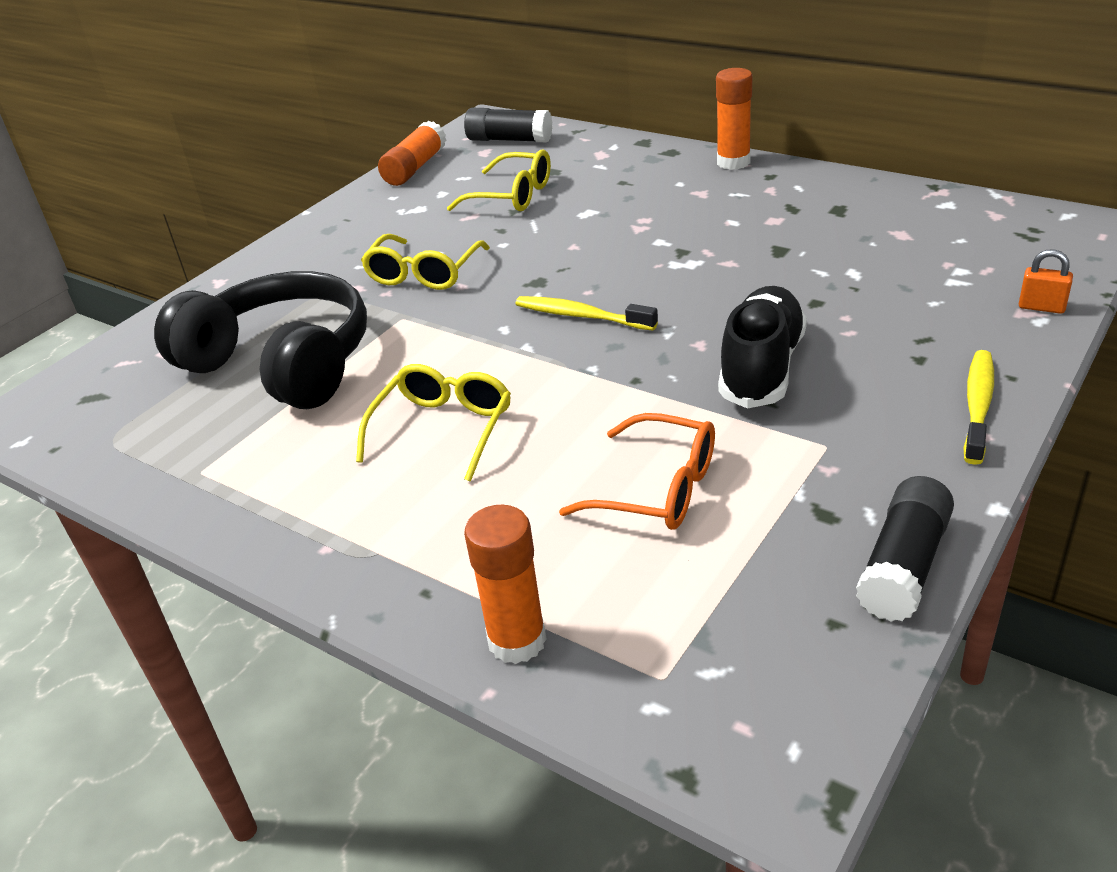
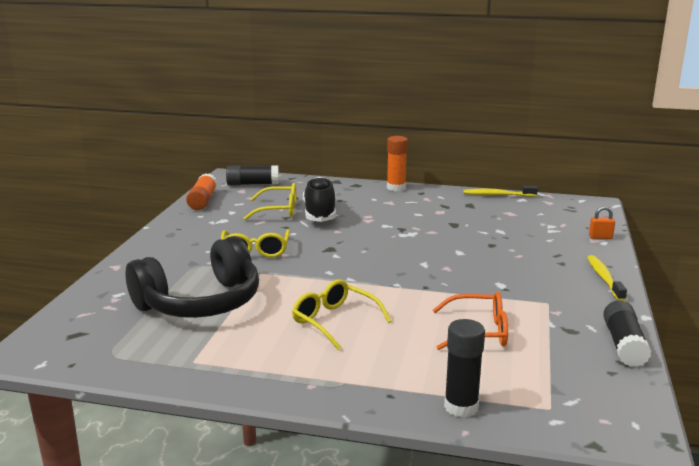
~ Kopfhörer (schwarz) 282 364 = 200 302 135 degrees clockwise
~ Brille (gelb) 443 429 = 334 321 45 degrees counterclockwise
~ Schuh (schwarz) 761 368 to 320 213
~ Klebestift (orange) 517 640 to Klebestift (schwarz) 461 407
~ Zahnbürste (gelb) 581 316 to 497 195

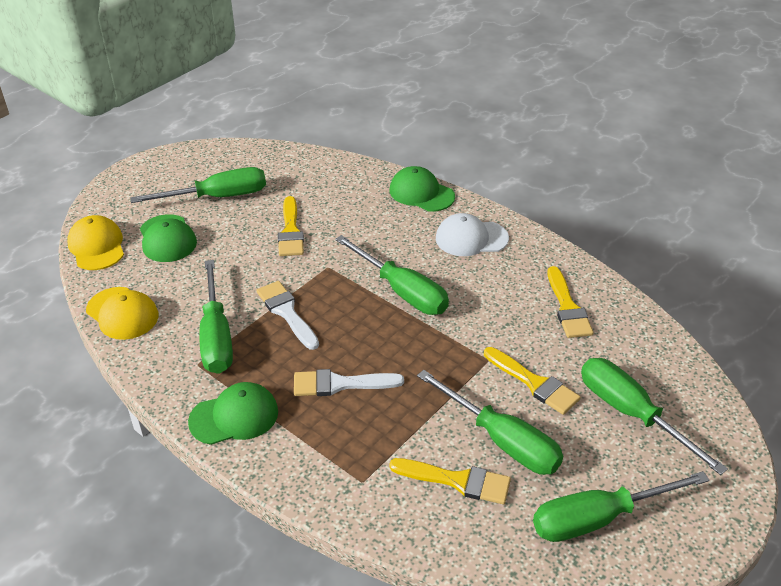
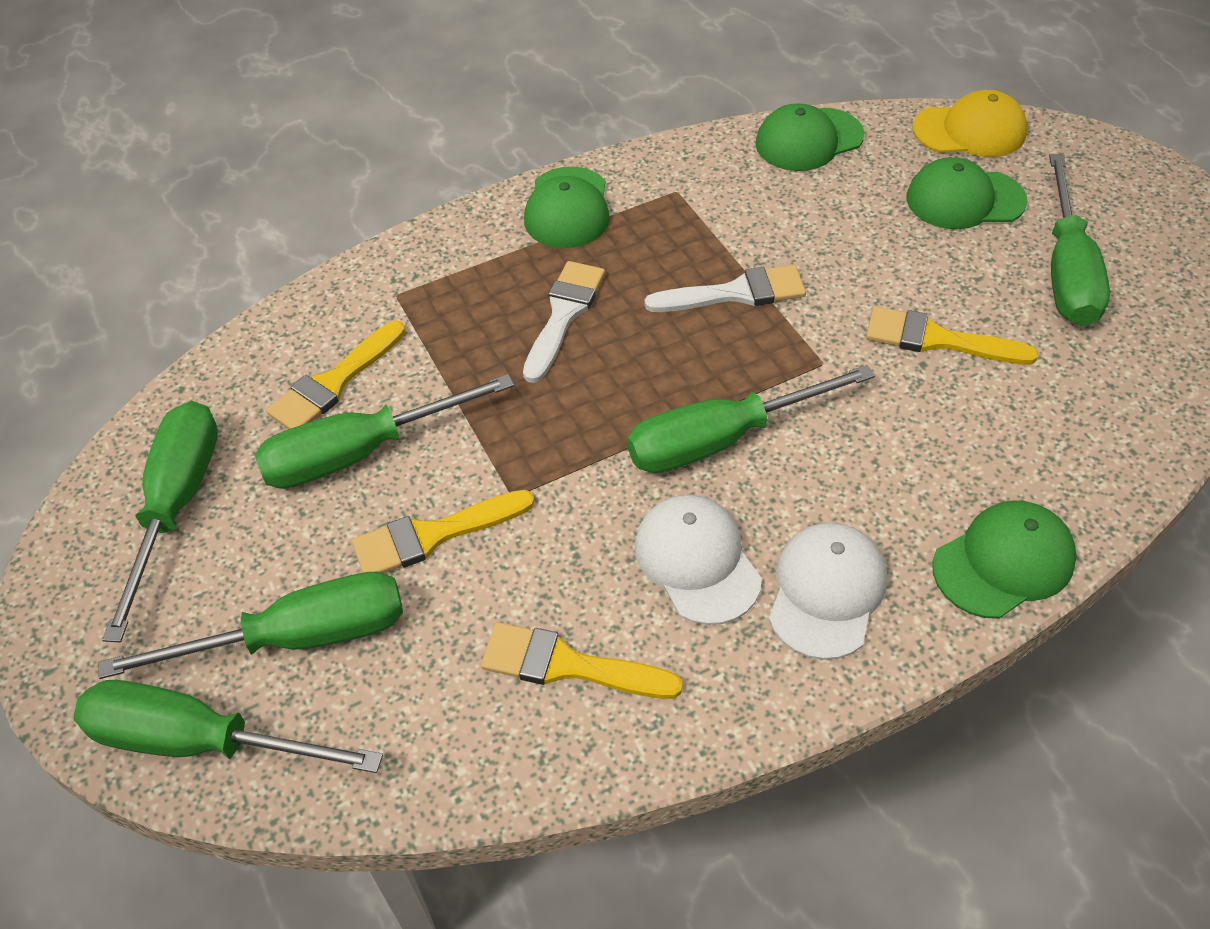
~ Schraubenzieher (grün) 216 336 to 200 741
+ Kappe (weiß) 697 561
~ Kappe (gelb) 122 313 to Kappe (grün) 808 140

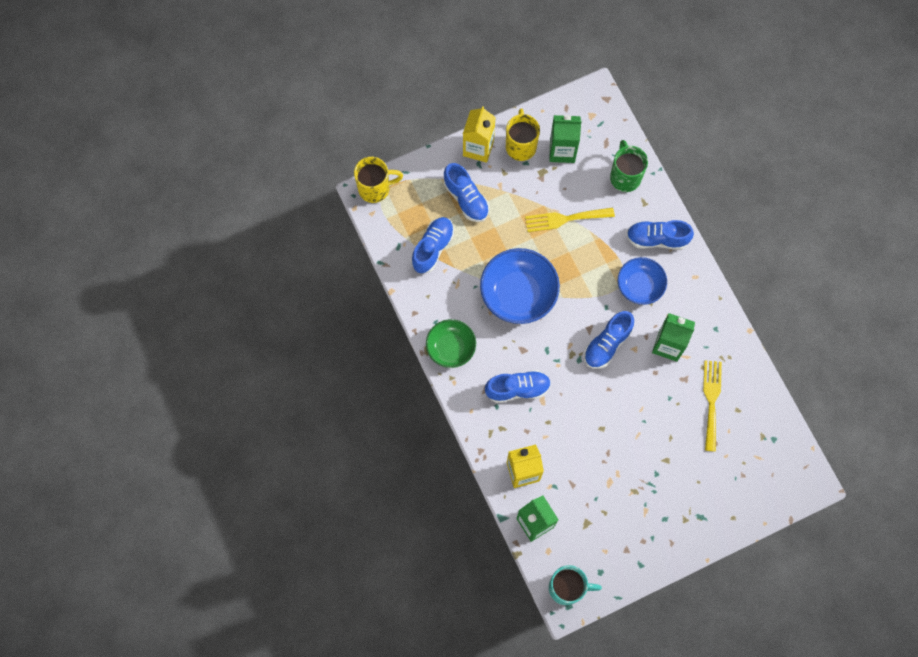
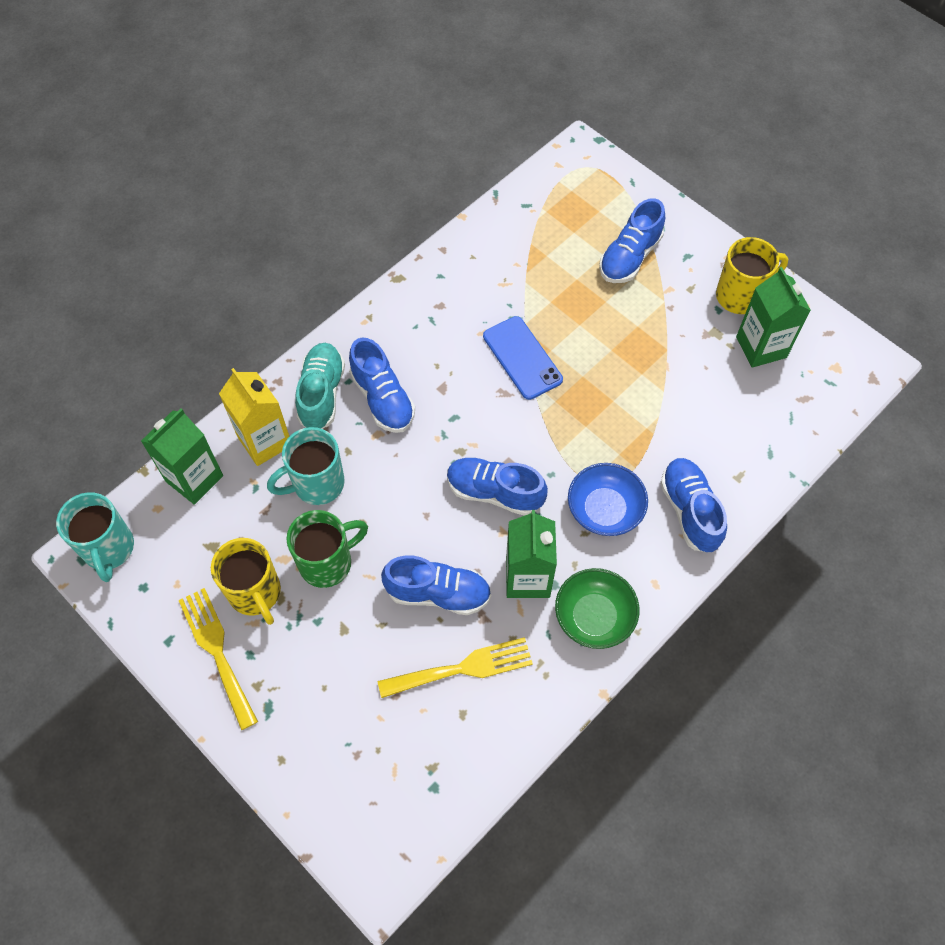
~ Gabel (gelb) 565 219 to 217 651
~ Tasse (gelb) 375 188 to 255 593
+ Tasse (türkis) 317 484
~ Tasse (grün) 625 176 to 327 562
+ Schuh (türkis) 321 394
~ Schuh (blau) 433 248 to 438 593
~ Schüssel (blau) 518 293 to Handy (blau) 522 358
~ Schüssel (grün) 451 347 to 594 616
- Getränkekarton (gelb) 478 148

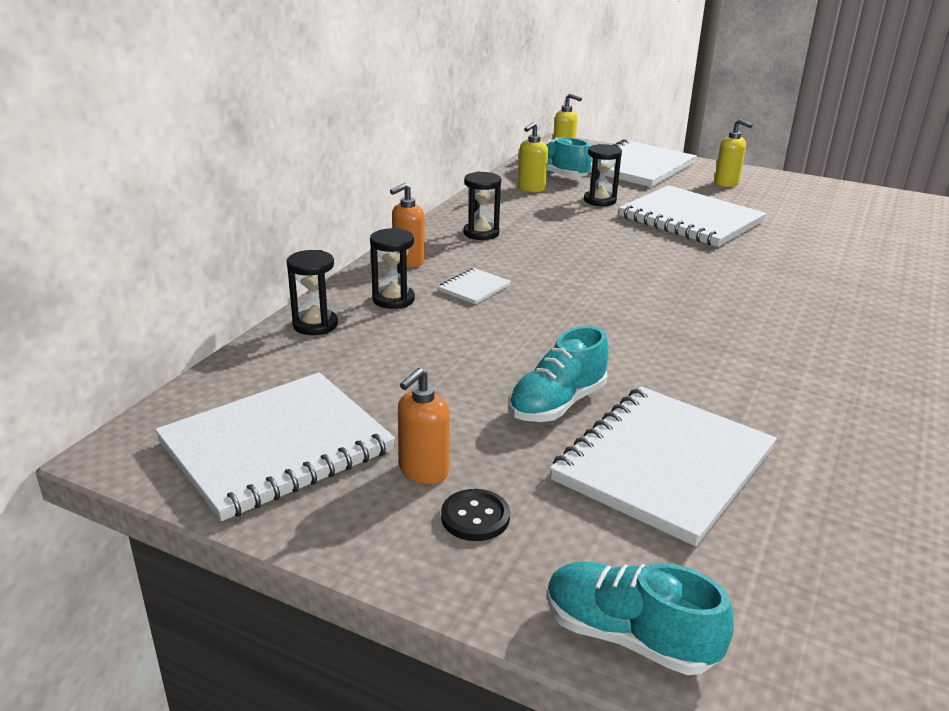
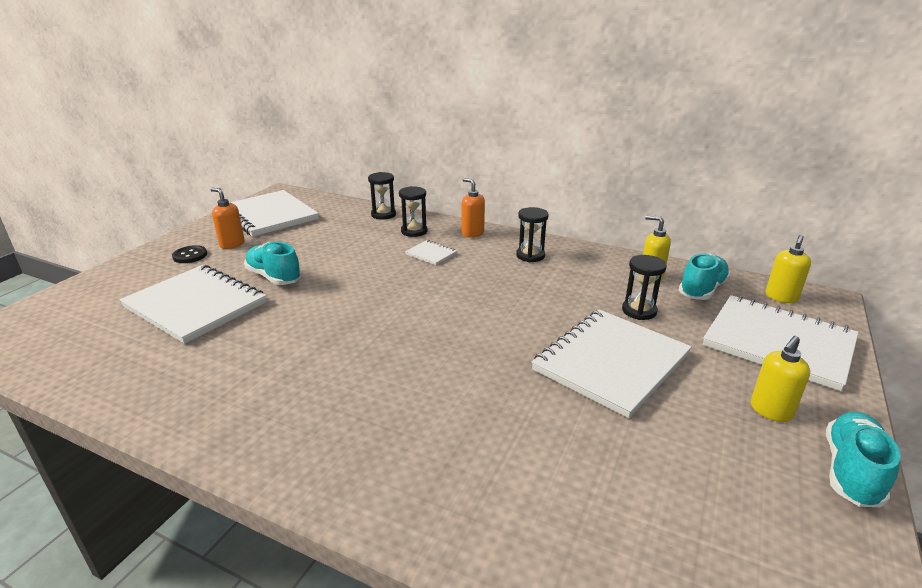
~ Schuh (türkis) 628 637 to 851 471

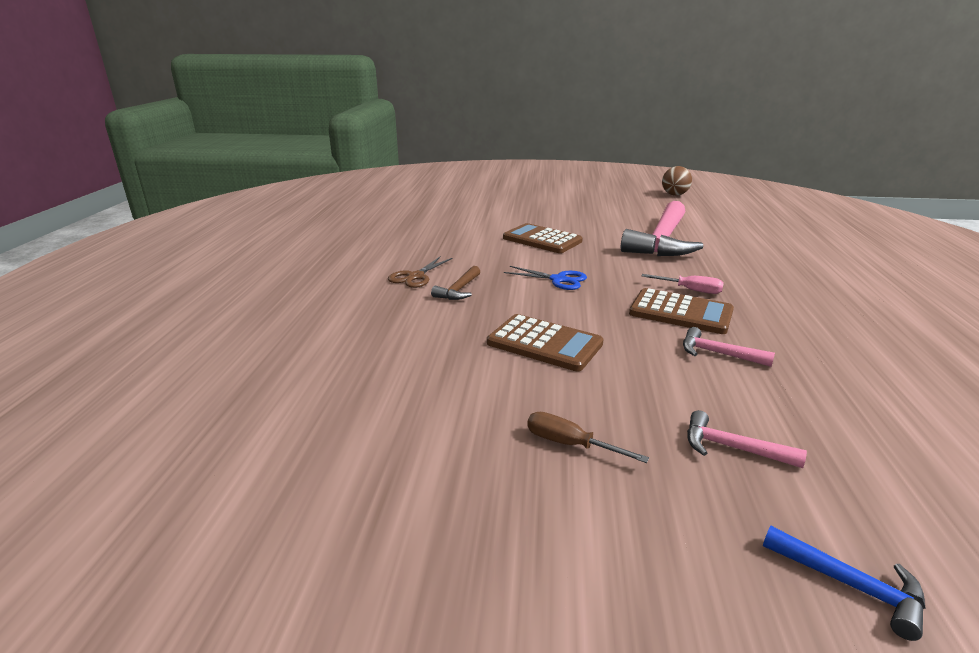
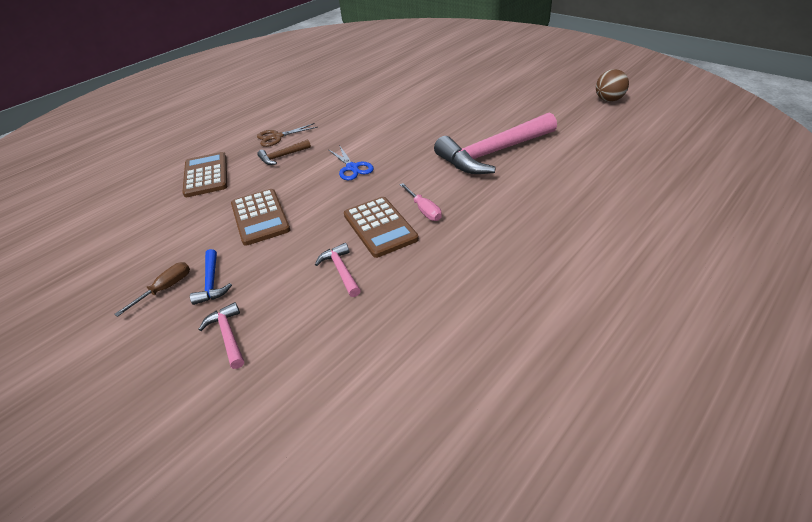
~ Schraubenzieher (braun) 569 444 = 165 288 60 degrees clockwise
~ Taschenrechner (braun) 542 240 to 206 175
~ Hammer (blau) 851 585 to 212 283

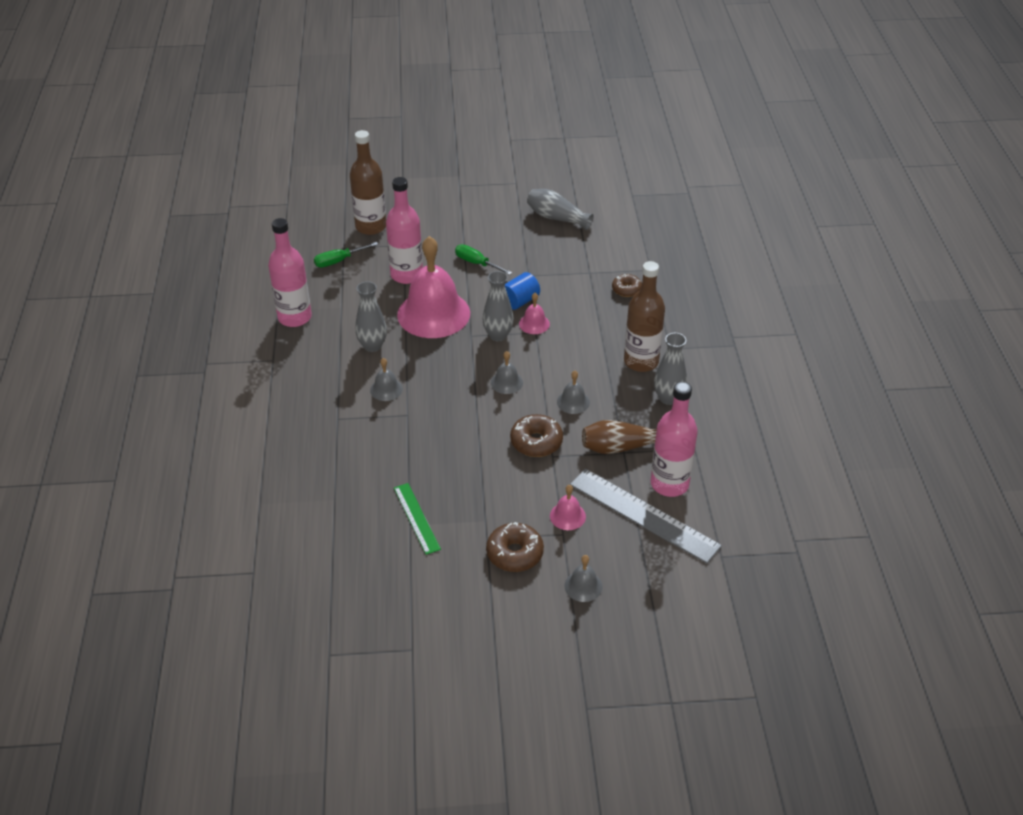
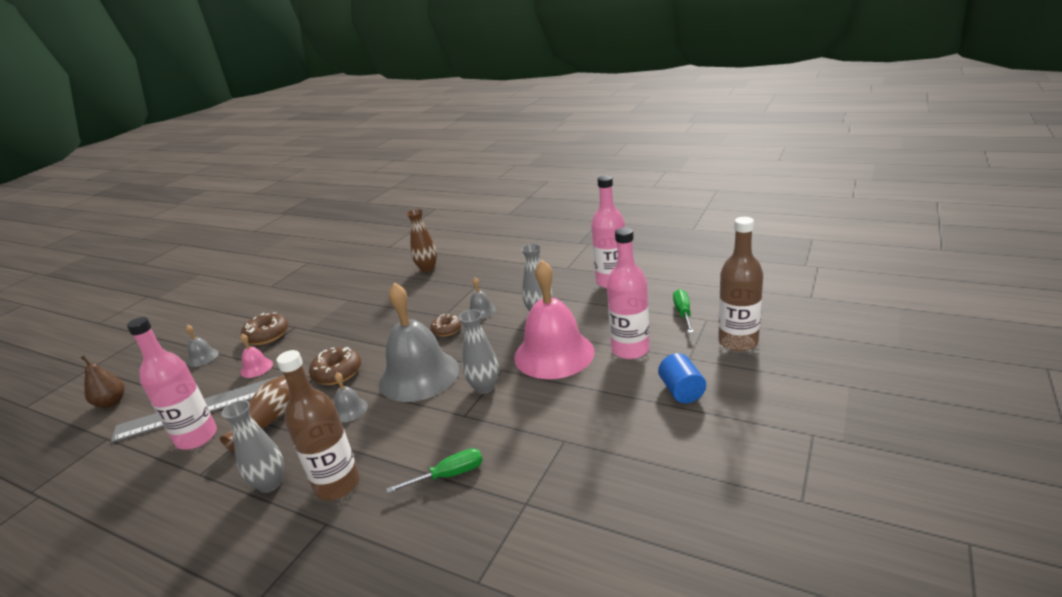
+ Birne (braun) 111 402
~ Glocke (grau) 506 382 = 419 375 x2.38
~ Schraubenzieher (grün) 476 263 to 449 475
+ Vase (braun) 427 268
~ Donut (braun) 626 289 to 447 330
~ Vollzylinder (blau) 520 301 to 681 391
- Lineal (grün) 416 518
- Glocke (rosa) 534 324
- Vase (grau) 557 218

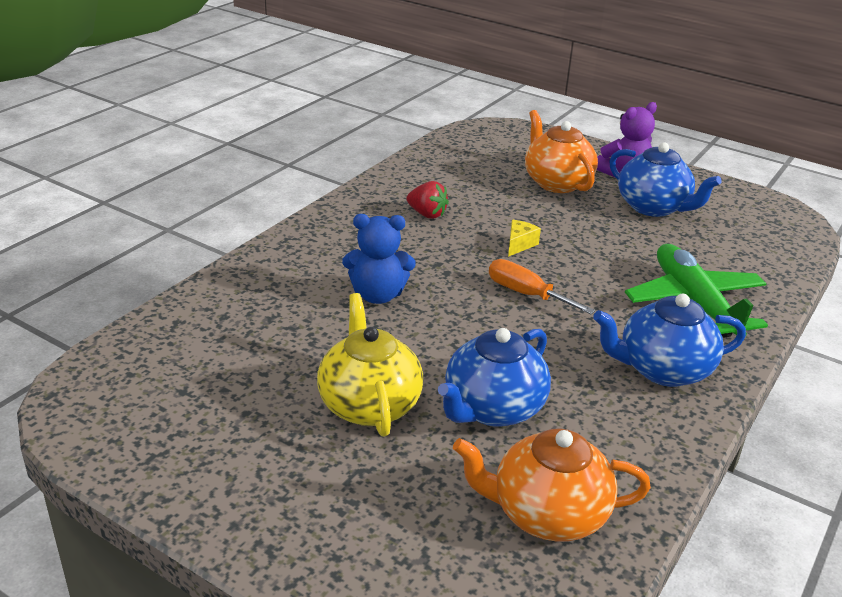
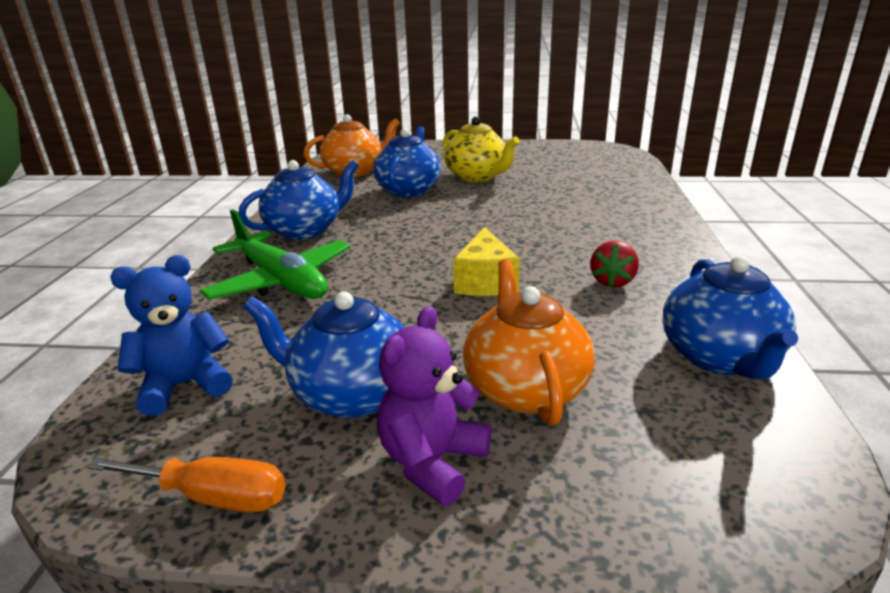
~ Schraubenzieher (orange) 526 294 to 212 497
~ Teddybär (blau) 378 295 to 185 385
~ Käse (gelb) 519 244 = 485 281 x1.69
~ Teekanne (orange) 556 183 = 525 388 135 degrees counterclockwise
~ Erdbeere (rot) 427 214 = 612 281 75 degrees counterclockwise
+ Teekanne (blau) 719 358

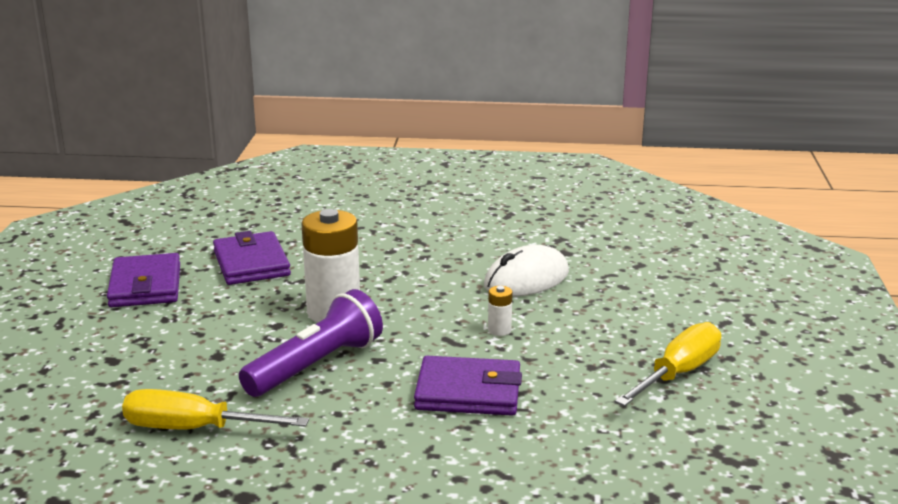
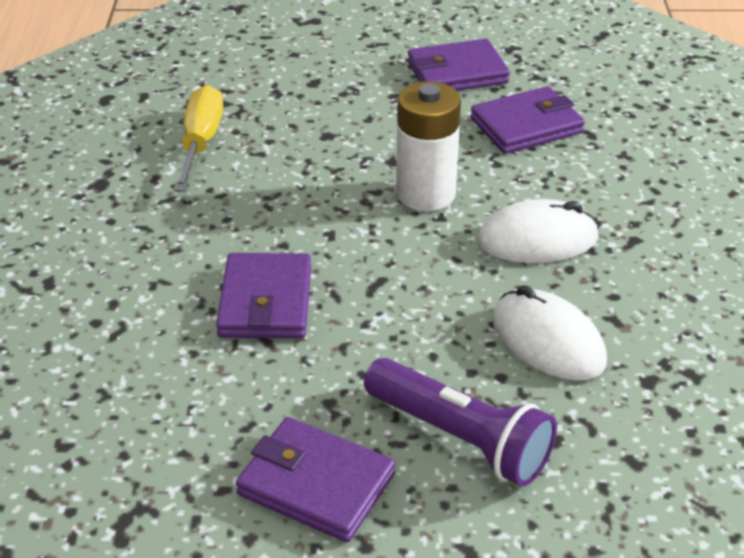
~ Schraubenzieher (gelb) 678 374 to Geldbörse (lila) 316 484
~ Taschenlampe (lila) 316 365 to 460 438
+ Computermaus (weiß) 537 240
- Batterie (weiß) 499 330

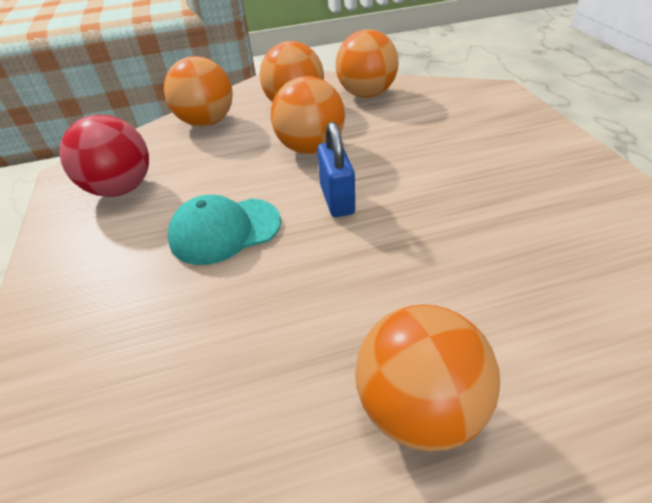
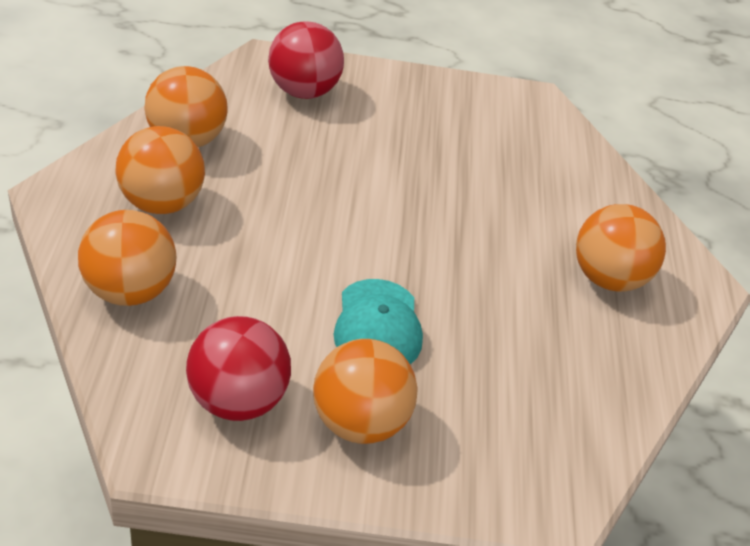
+ Ball (rot) 303 91
~ Ball (orange) 310 148 to 359 422
- Vorhängeschloss (blau) 337 200

